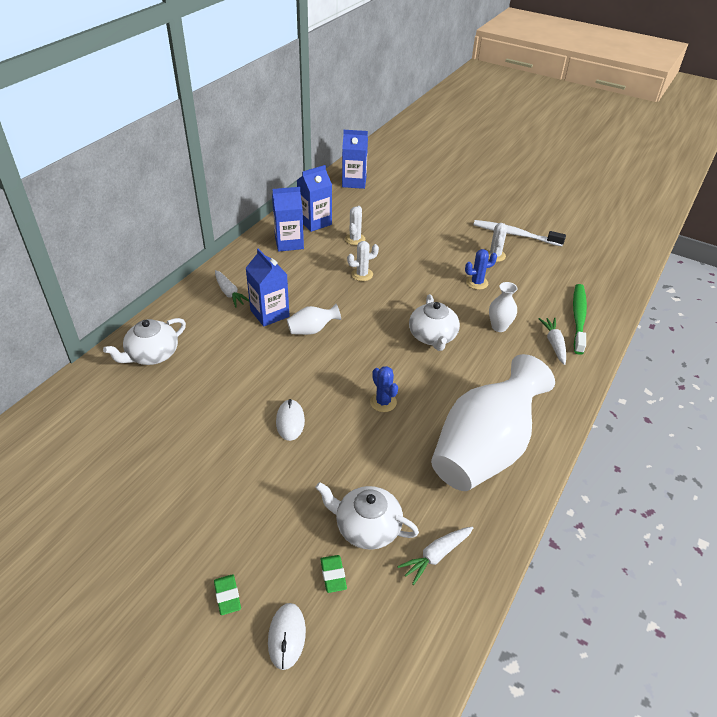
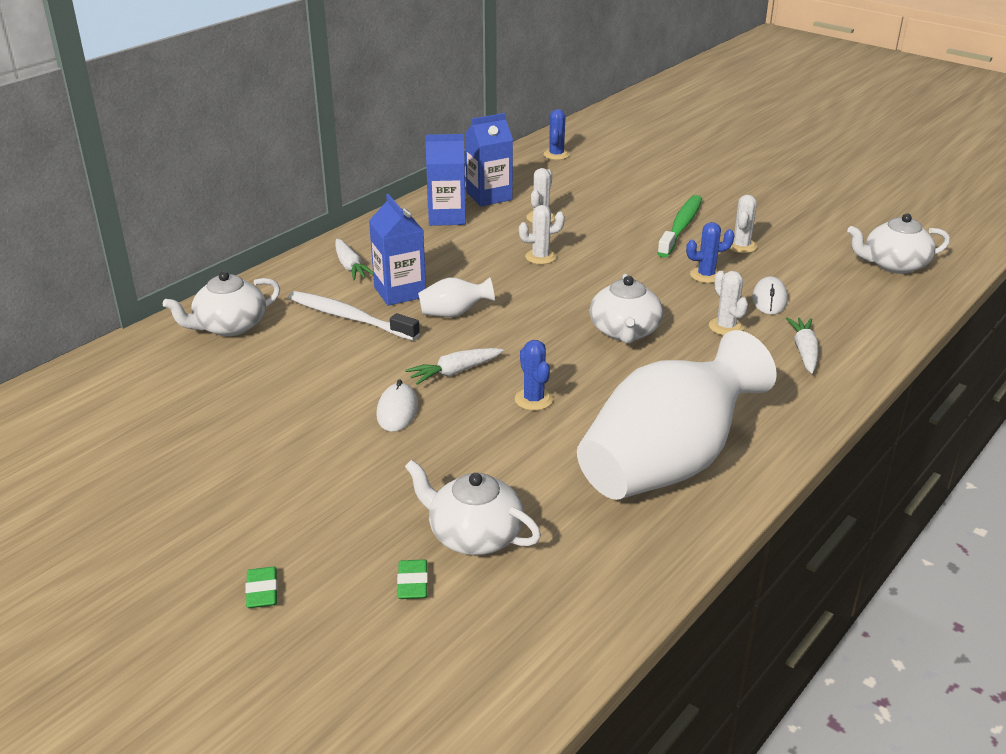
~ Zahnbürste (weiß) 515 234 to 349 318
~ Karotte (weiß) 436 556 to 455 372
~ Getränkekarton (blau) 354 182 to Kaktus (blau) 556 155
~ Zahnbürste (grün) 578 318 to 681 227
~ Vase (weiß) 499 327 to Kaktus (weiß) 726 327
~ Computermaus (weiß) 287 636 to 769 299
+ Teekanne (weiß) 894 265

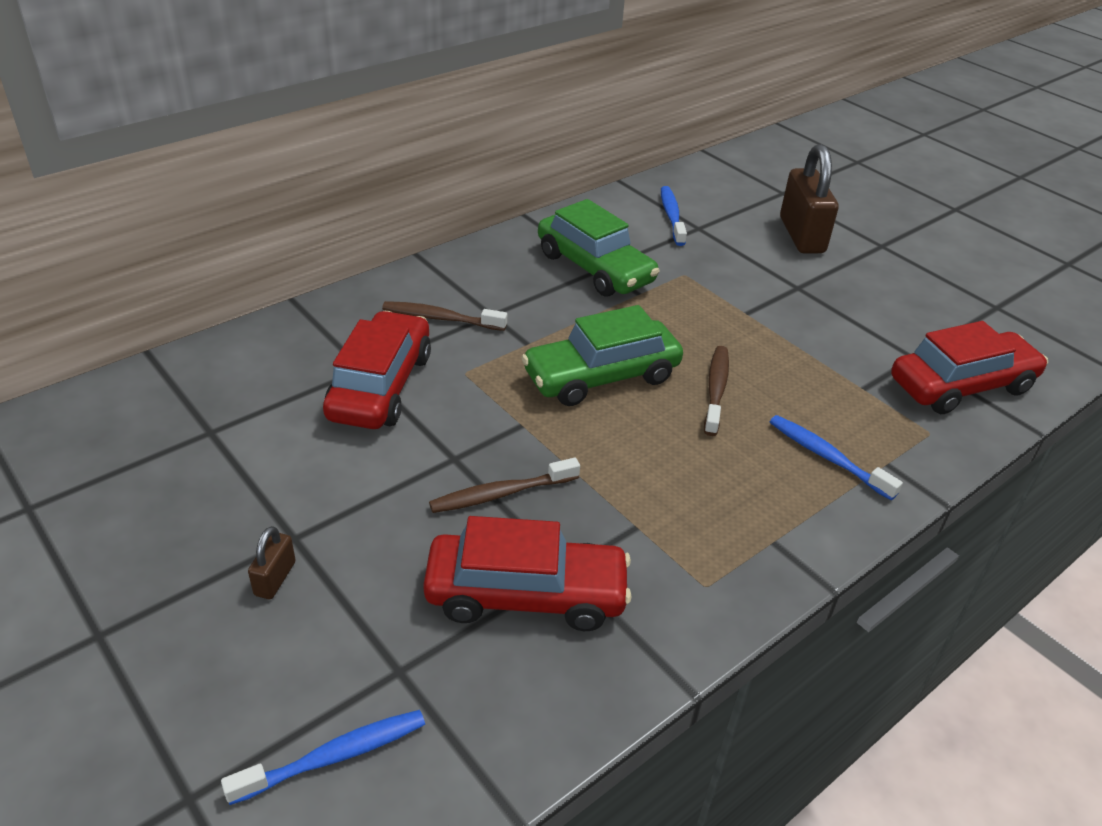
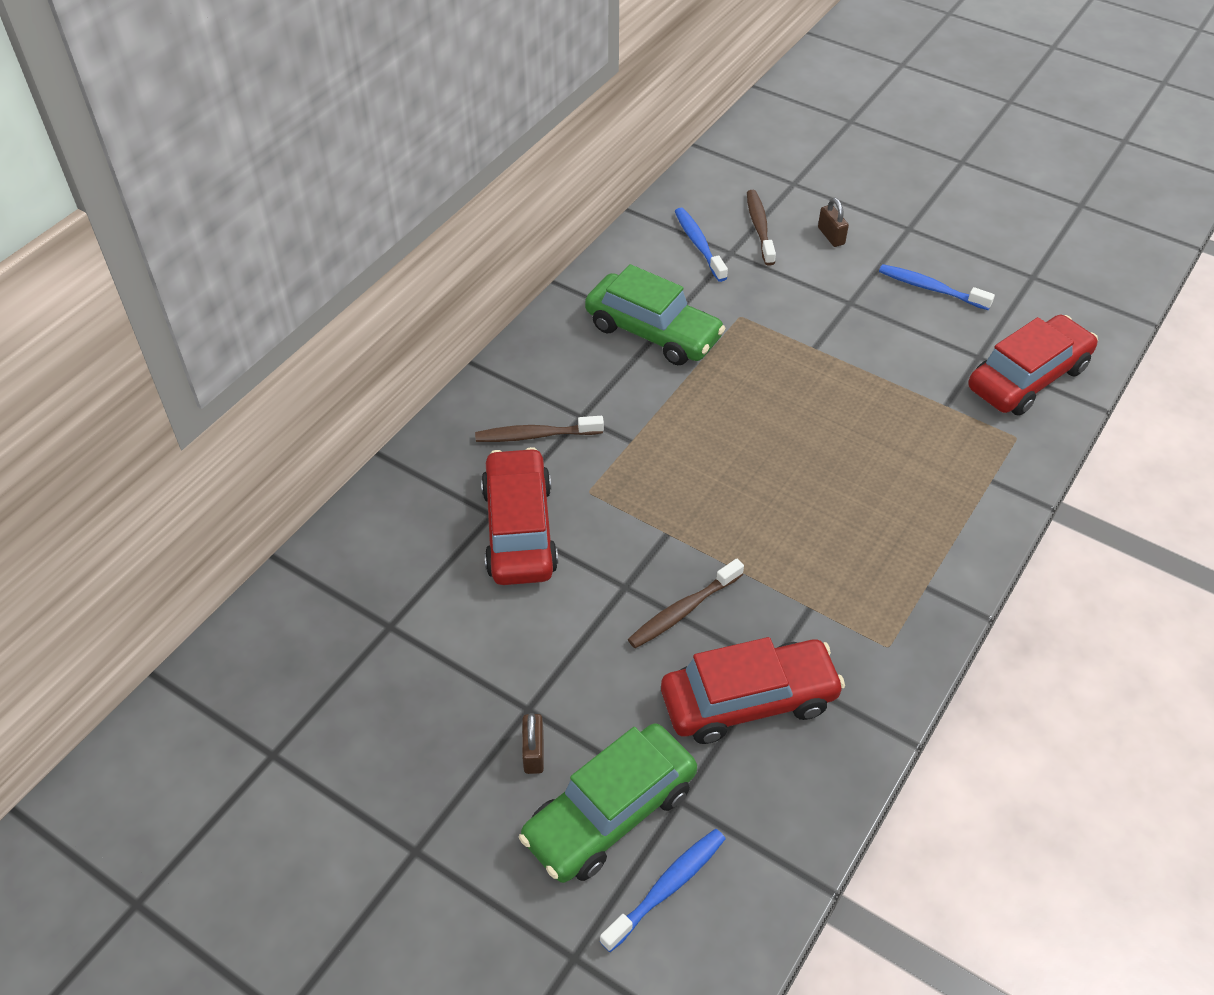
~ Auto (grün) 601 376 to 610 813
~ Zahnbürste (braun) 716 389 to 759 227
~ Vorhängeschloss (braun) 801 235 = 831 236 x0.46
~ Zahnbürste (blau) 827 457 to 930 288

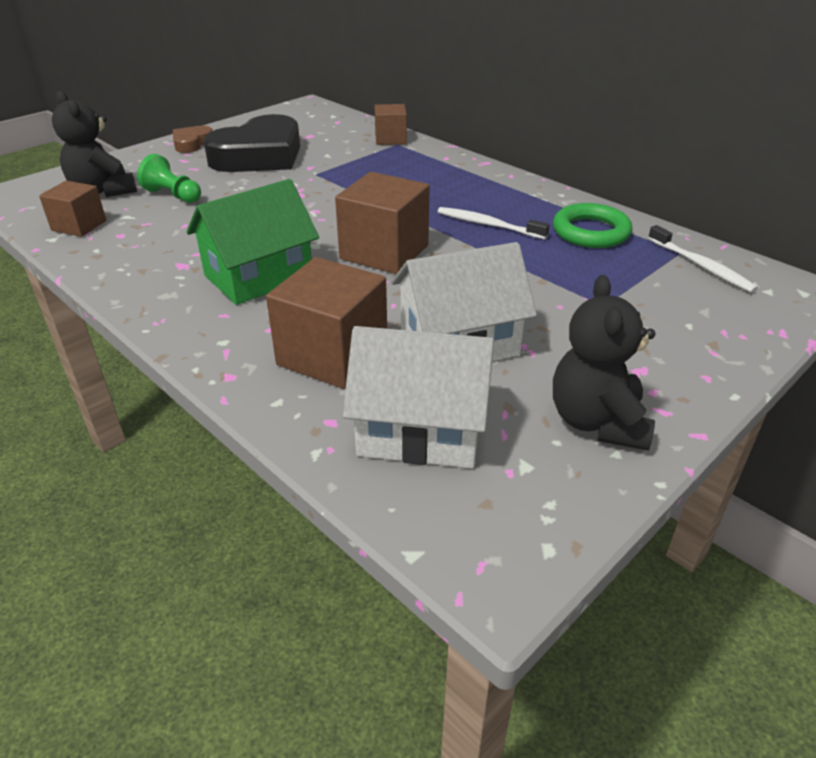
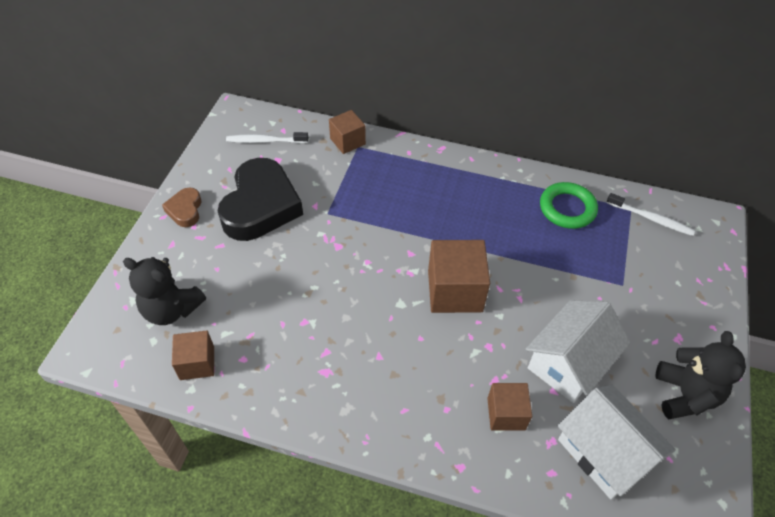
~ Zahnbürste (weiß) 488 225 to 265 141
~ Kubus (braun) 332 355 = 506 414 x0.60
~ Haus (weiß) 421 430 = 604 452 75 degrees clockwise
~ Teddybär (schwarz) 597 422 = 685 395 150 degrees counterclockwise
- Bauer (grün) 173 195
- Haus (grün) 258 276

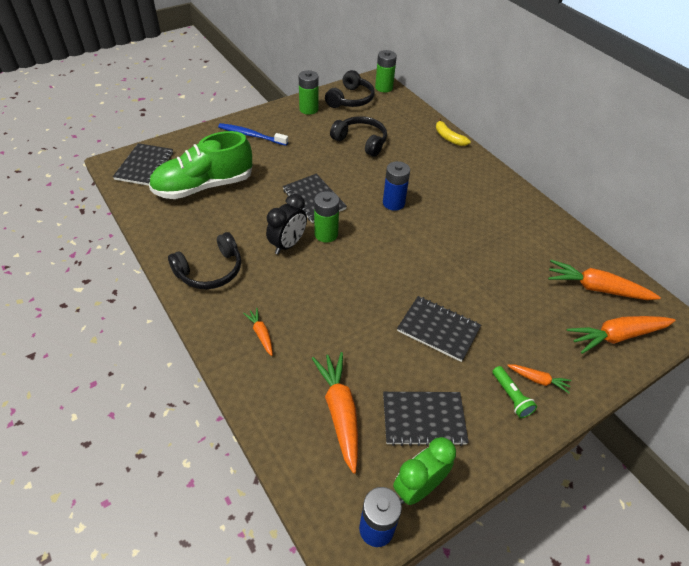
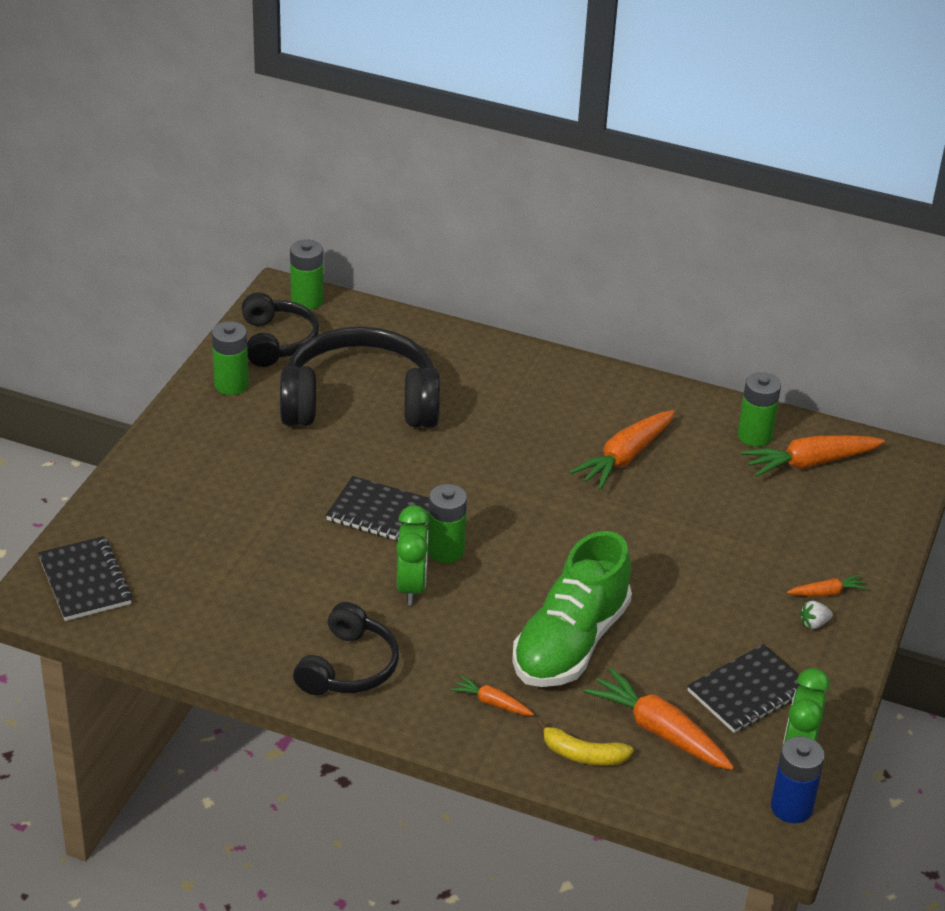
~ Kopfhörer (schwarz) 361 141 = 360 402 x1.75
~ Wecker (schwarz) 288 244 to Wecker (grün) 411 587
~ Schuh (grün) 204 186 to 570 643
~ Banane (gelb) 448 138 to 583 755
~ Karotte (orange) 616 336 to 624 458
+ Batterie (grün) 754 436
~ Taschenlampe (grün) 511 397 to Erdbeere (weiß) 814 624
- Zahnbürste (blau) 251 135
- Batterie (blau) 393 203
- Notizbuch (schwarz) 438 329

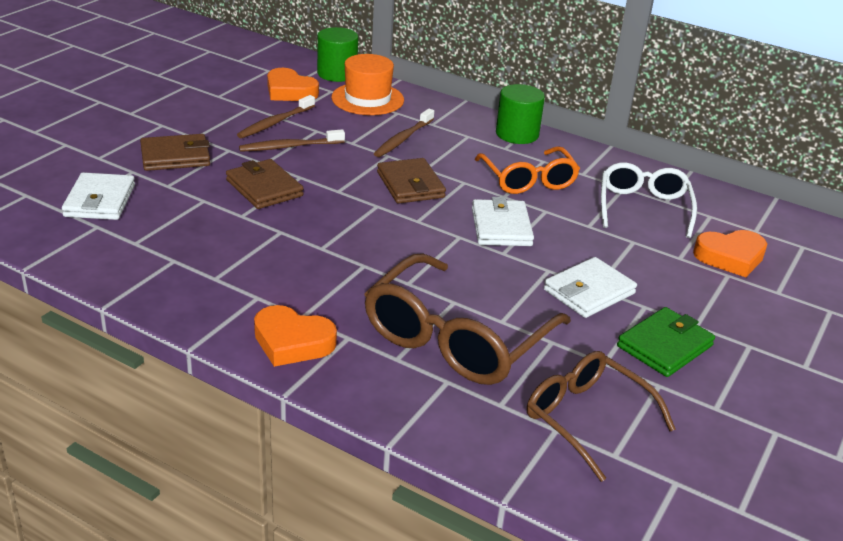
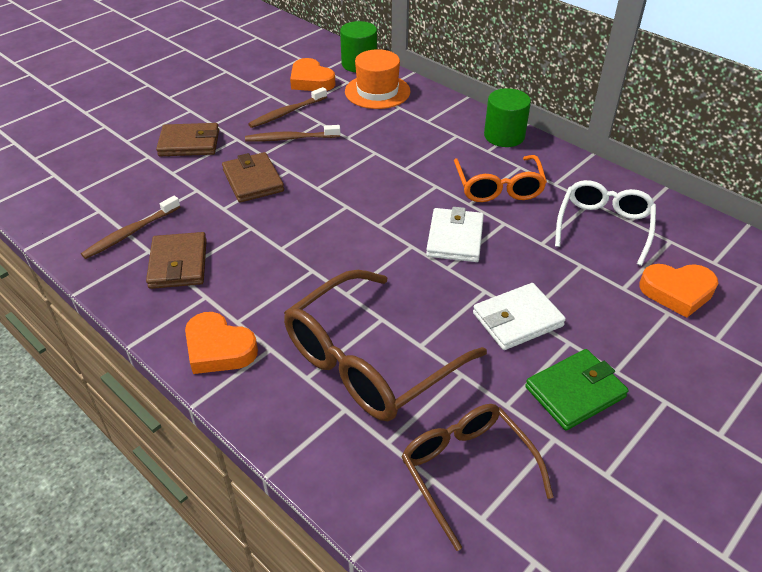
~ Zahnbürste (braun) 403 139 to 131 232
~ Geldbörse (braun) 410 185 to 178 264
- Geldbörse (weiß) 100 201

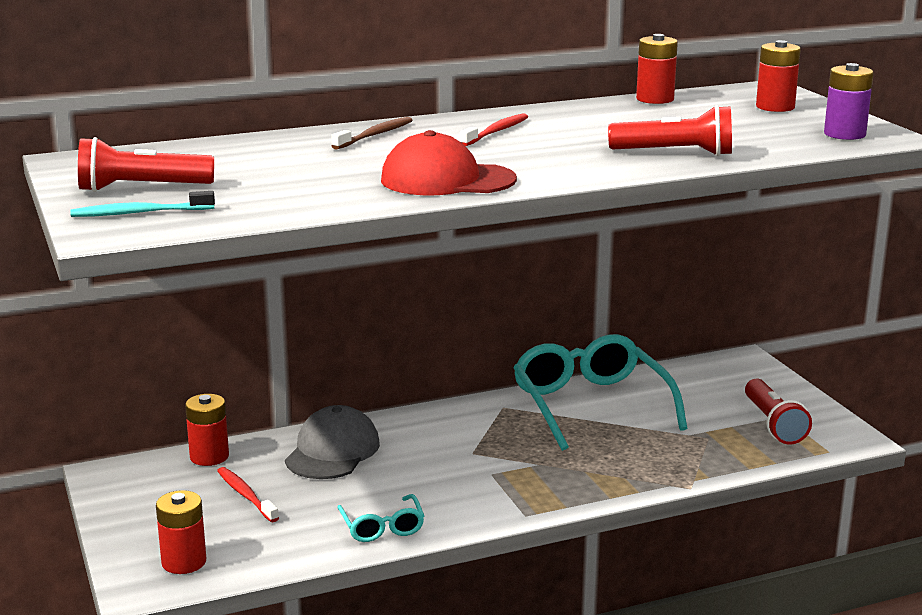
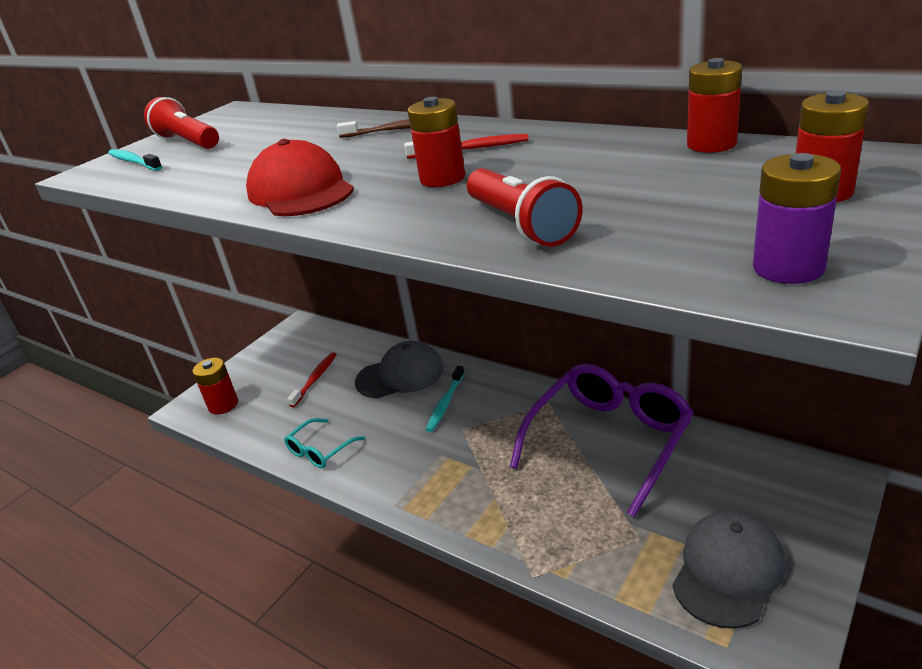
~ Batterie (rot) 209 457 to 442 178
+ Zahnbürste (türkis) 445 403
~ Brille (türkis) 590 404 to Brille (lila) 610 440
~ Taschenlampe (rot) 773 424 to Kappe (grau) 728 571

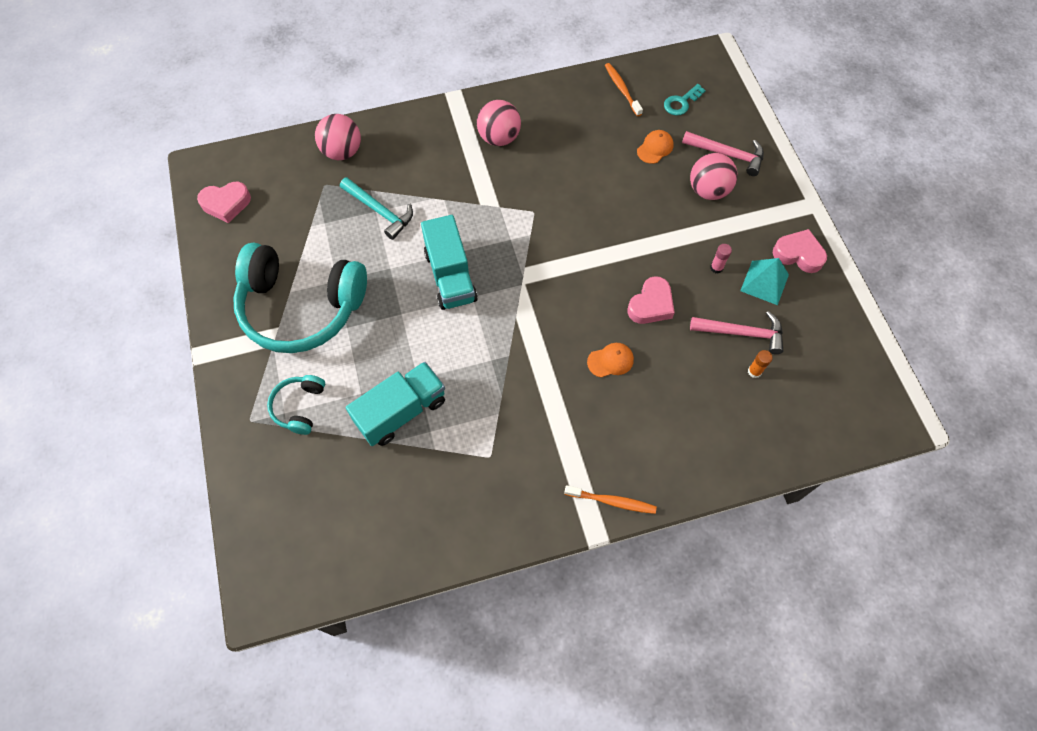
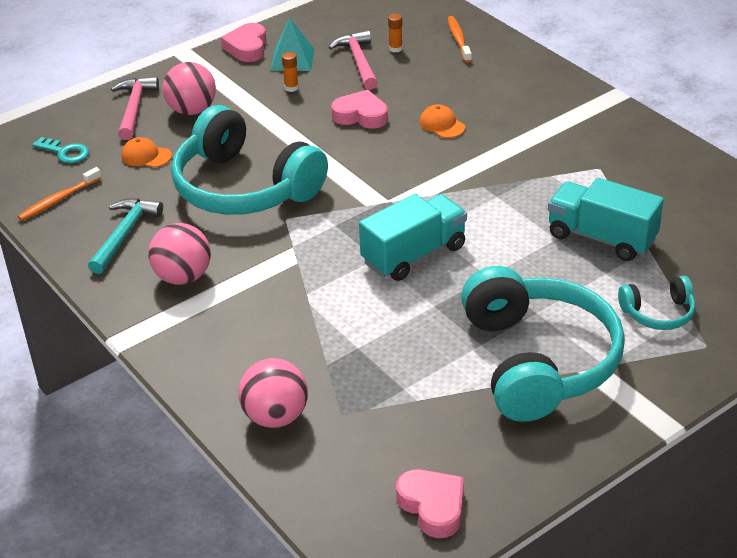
~ Hammer (türkis) 380 211 to 124 234
+ Kopfhörer (türkis) 244 187
~ Klebestift (rosa) 716 268 to Klebestift (orange) 291 88
~ Zahnbürste (orange) 612 501 to 458 39

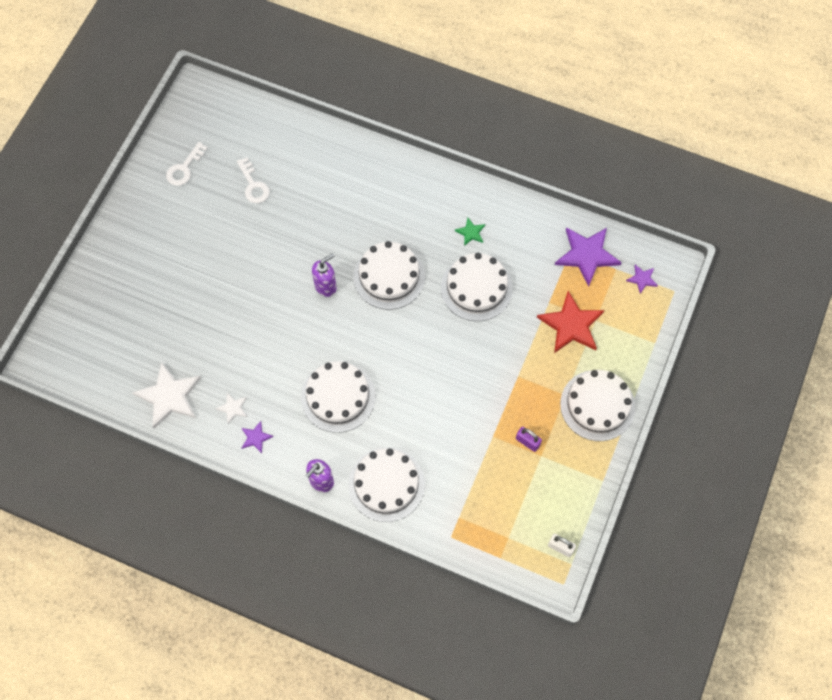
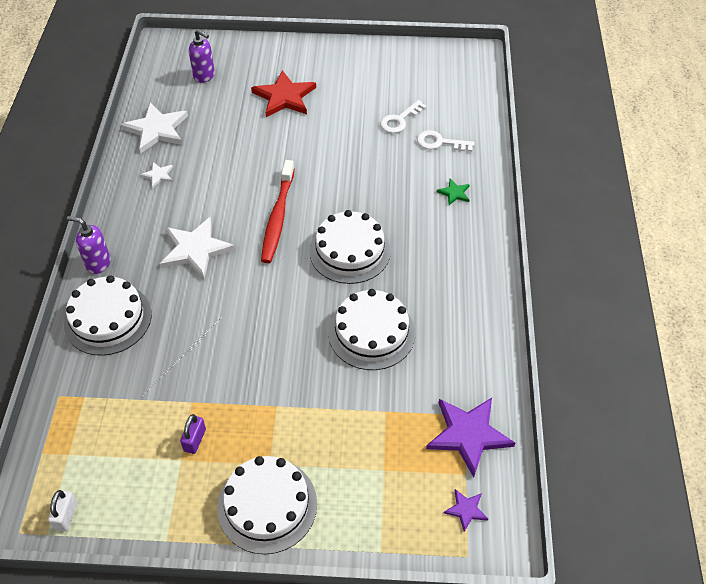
~ Kuchen (weiß) 338 397 to Stern (weiß) 195 249
~ Seifenspender (lila) 326 286 to 204 76
~ Stern (rot) 571 325 to 284 97
+ Zahnbürste (rot) 278 217
~ Schlüssel (weiß) 184 168 to 440 142
~ Stern (grün) 470 232 to 454 193
- Stern (lila) 256 437

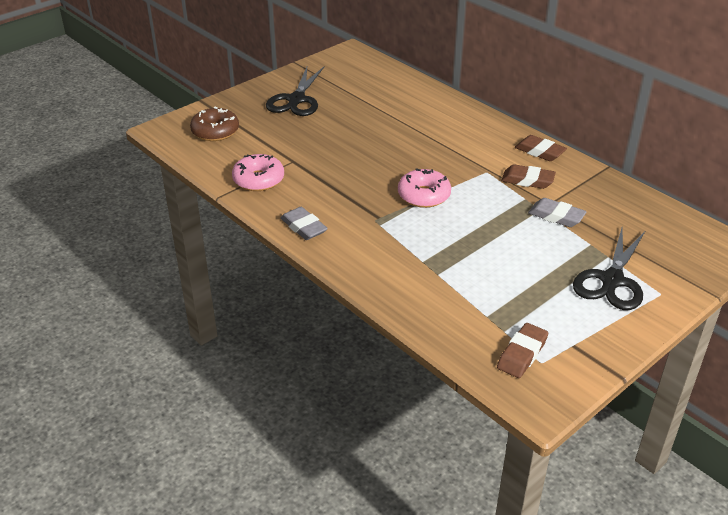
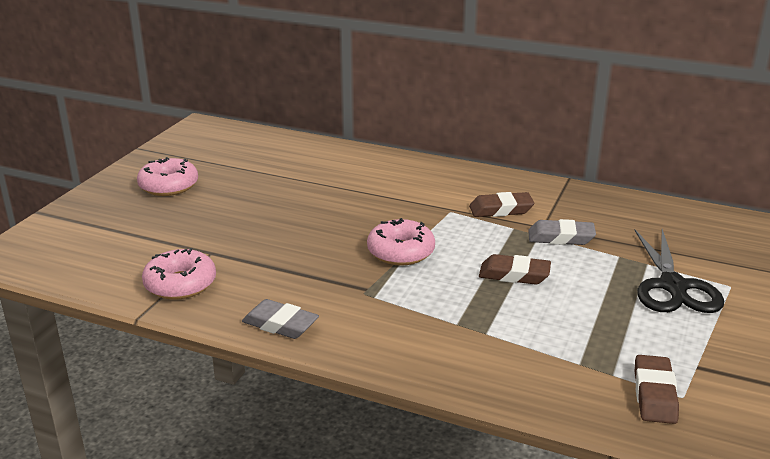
~ Schere (schwarz) 296 100 to Donut (rosa) 168 186
~ Radiergummi (braun) 539 152 to 514 275
- Donut (braun) 215 131

